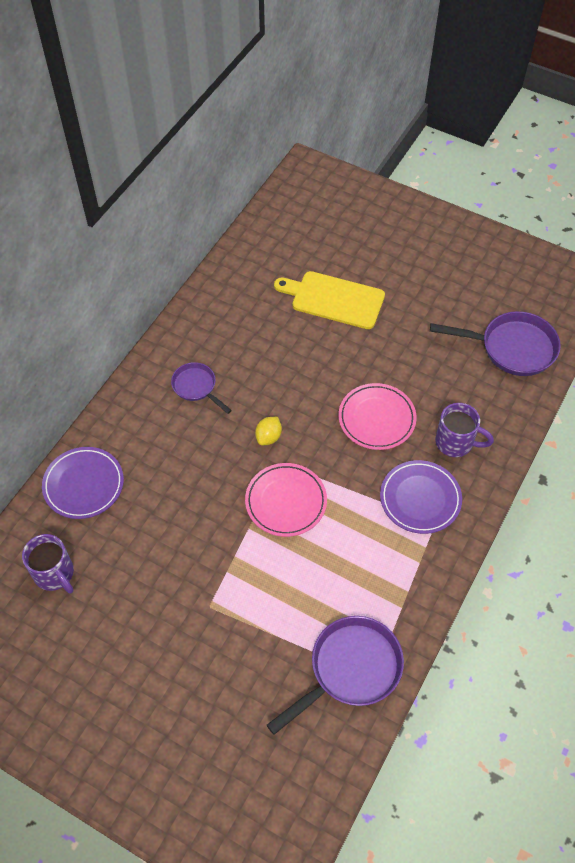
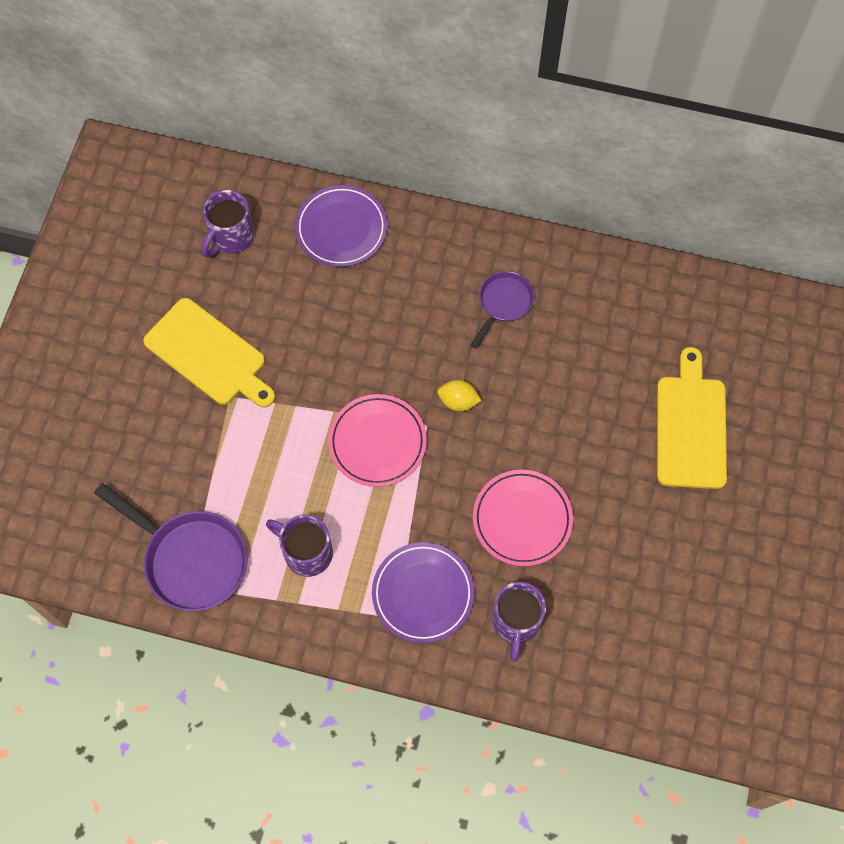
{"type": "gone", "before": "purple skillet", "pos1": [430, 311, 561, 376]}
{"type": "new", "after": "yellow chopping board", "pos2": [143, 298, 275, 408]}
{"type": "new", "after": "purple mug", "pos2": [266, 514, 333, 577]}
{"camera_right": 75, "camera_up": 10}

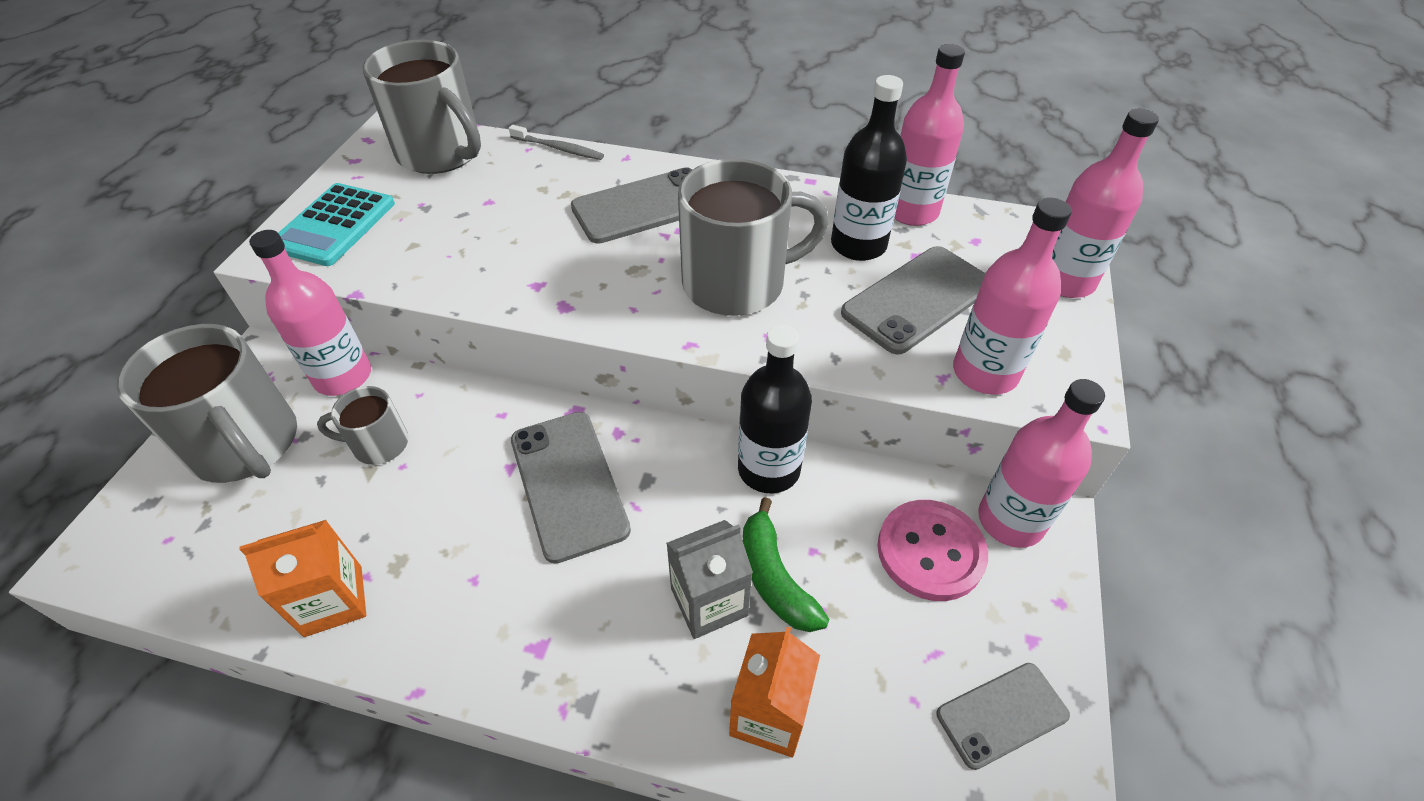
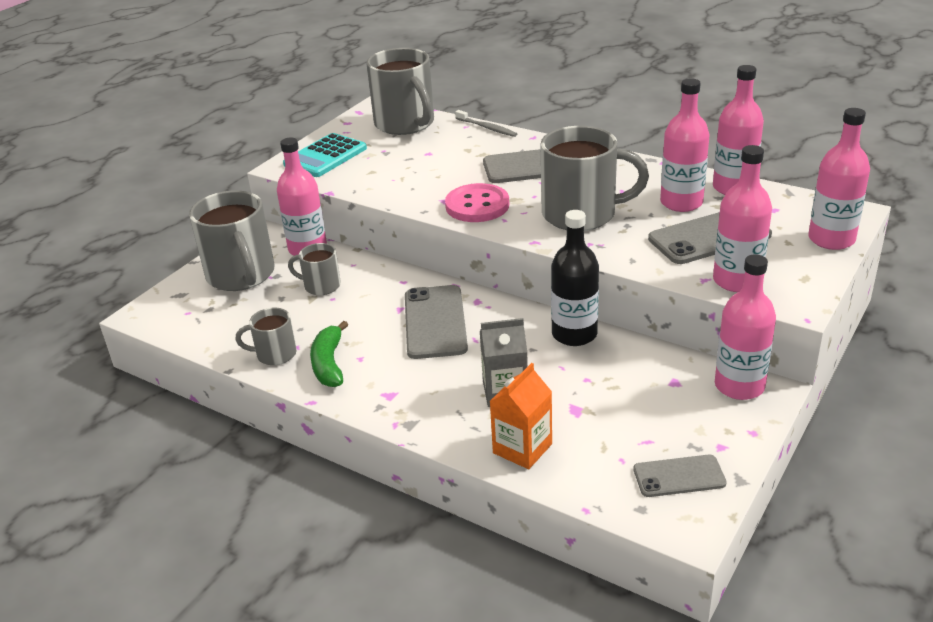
{"type": "shifted", "before": "emerald toy banana", "pos1": [743, 497, 829, 632], "pos2": [310, 321, 348, 387]}
{"type": "shifted", "before": "pink shirt button", "pos1": [877, 500, 988, 601], "pos2": [445, 183, 509, 222]}
{"type": "swapped", "before": "orange-coloured carton", "after": "grey mug", "pos1": [240, 520, 366, 637], "pos2": [236, 308, 297, 365]}
{"type": "repainted", "before": "ebony flask", "after": "pink flask", "pos1": [831, 75, 907, 261], "pos2": [660, 78, 710, 212]}
{"camera_right": 20, "camera_up": -15}

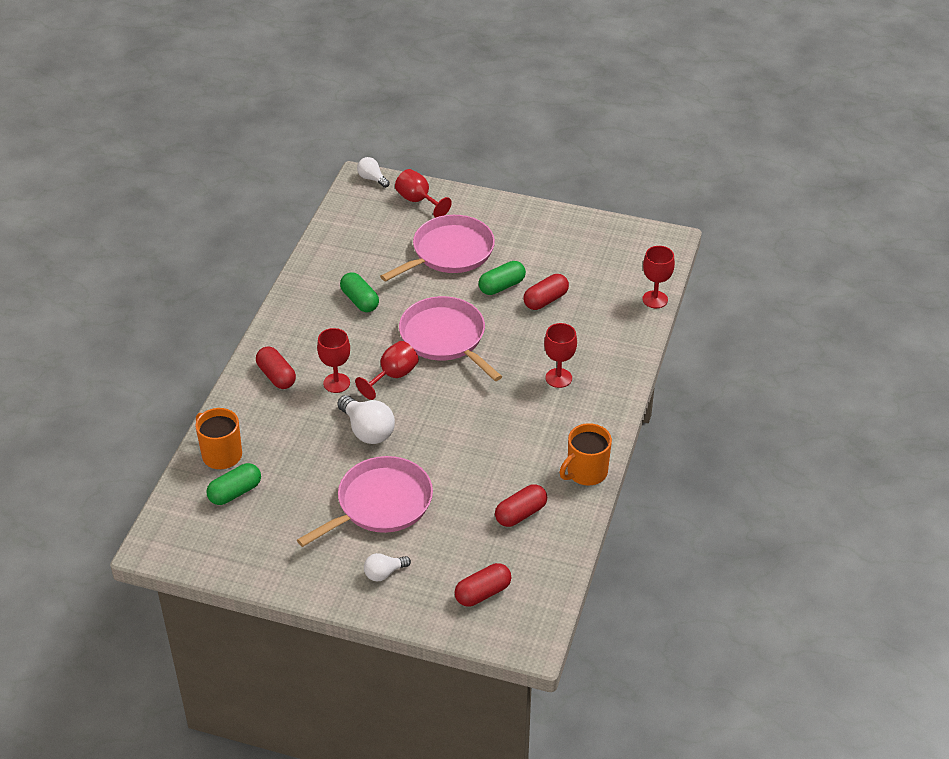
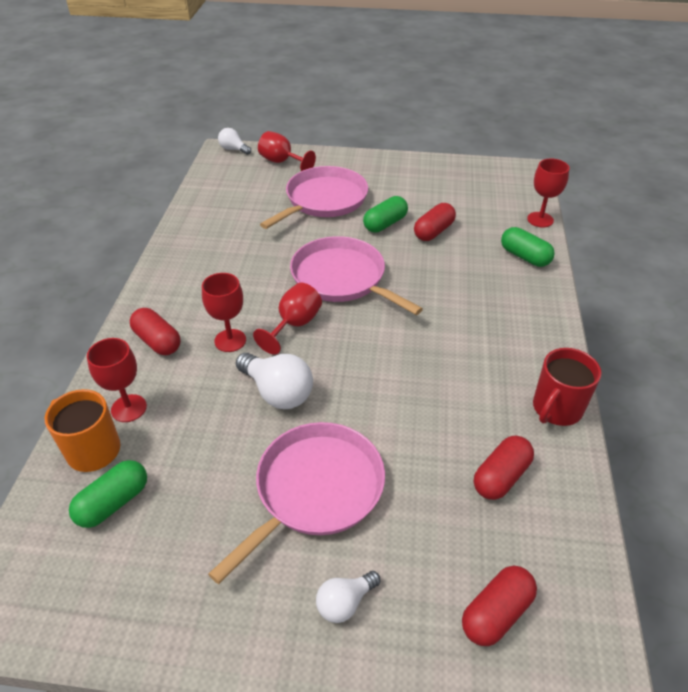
{"type": "shifted", "before": "emerald pill", "pos1": [340, 272, 379, 312], "pos2": [501, 227, 555, 267]}
{"type": "shifted", "before": "scarlet goblet", "pos1": [544, 323, 577, 388], "pos2": [87, 338, 147, 422]}
{"type": "repainted", "before": "orange-coloured mug", "after": "scarlet mug", "pos1": [560, 423, 612, 486], "pos2": [533, 348, 601, 426]}
{"camera_right": -10, "camera_up": 0}

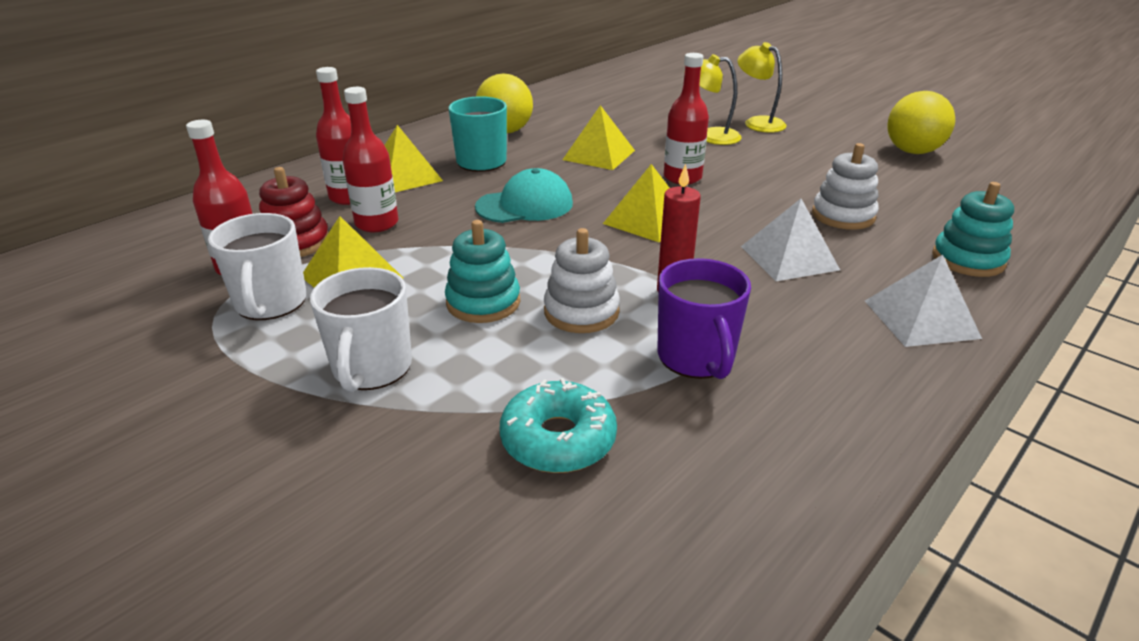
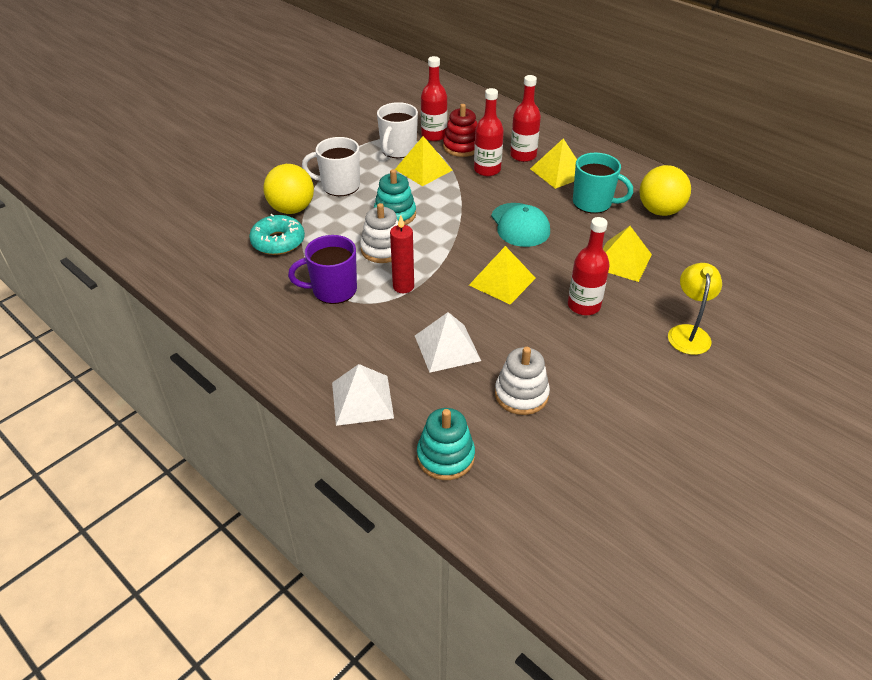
{"type": "gone", "before": "yellow lamp", "pos1": [737, 42, 787, 133]}
{"type": "shifted", "before": "yellow play ball", "pos1": [887, 91, 955, 154], "pos2": [263, 164, 314, 214]}
{"type": "rotated", "before": "pure white mug", "pos1": [208, 213, 307, 320], "pos2": [377, 102, 418, 158], "turn": -60}
{"camera_right": 90, "camera_up": 10}

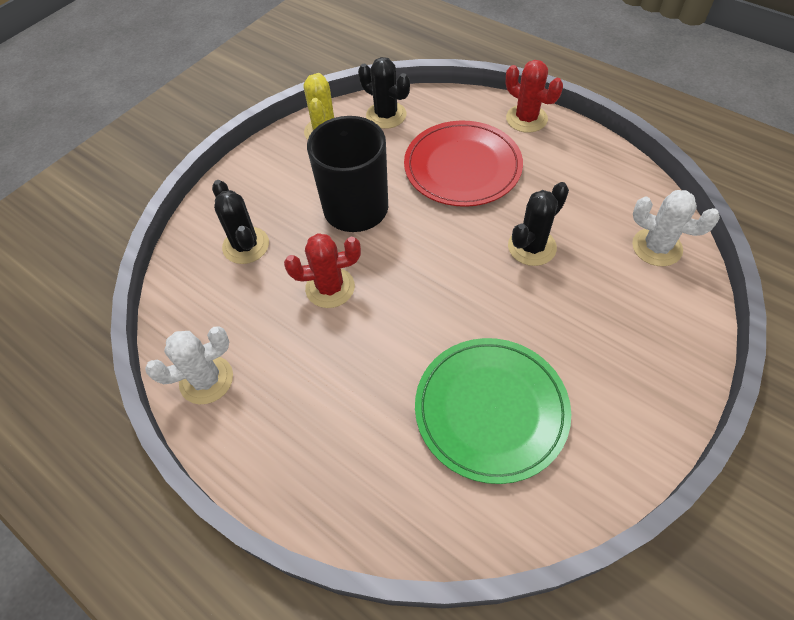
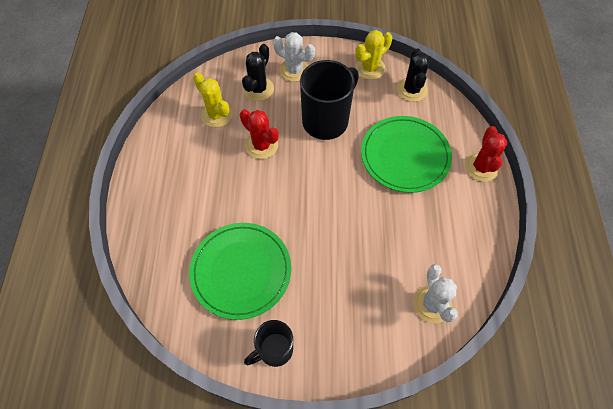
{"type": "gone", "before": "ebony saguaro cactus", "pos1": [508, 182, 569, 266]}
{"type": "new", "after": "yellow saguaro cactus", "pos2": [193, 72, 233, 128]}
{"type": "new", "after": "ebony mug", "pos2": [244, 320, 293, 367]}
{"type": "shifted", "before": "pure white saguaro cactus", "pos1": [145, 327, 233, 404], "pos2": [273, 32, 315, 82]}
{"type": "repainted", "before": "scarlet flat dish", "after": "emerald flat dish", "pos1": [404, 121, 523, 207], "pos2": [361, 116, 452, 193]}
{"camera_right": 50, "camera_up": 5}

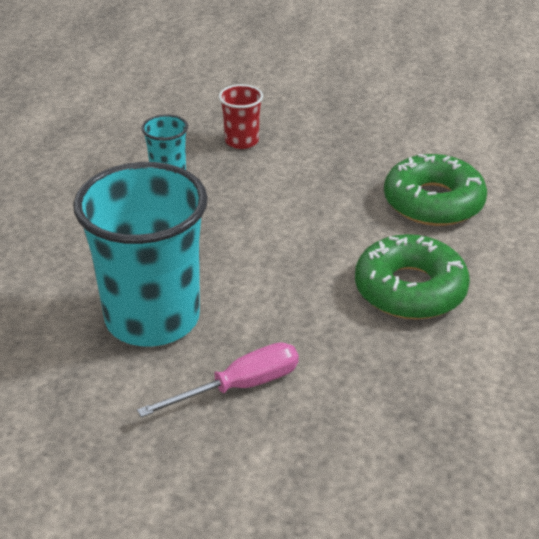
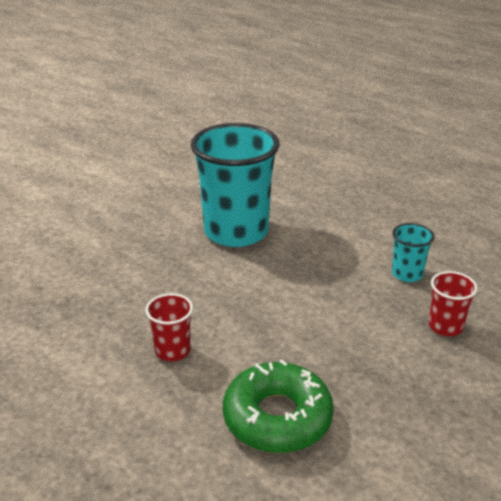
{"type": "gone", "before": "pink hand screwdriver", "pos1": [137, 342, 299, 417]}
{"type": "swapped", "before": "emerald glazed donut", "after": "scarlet tumbler", "pos1": [355, 234, 470, 320], "pos2": [145, 293, 193, 361]}
{"camera_right": 115, "camera_up": -5}

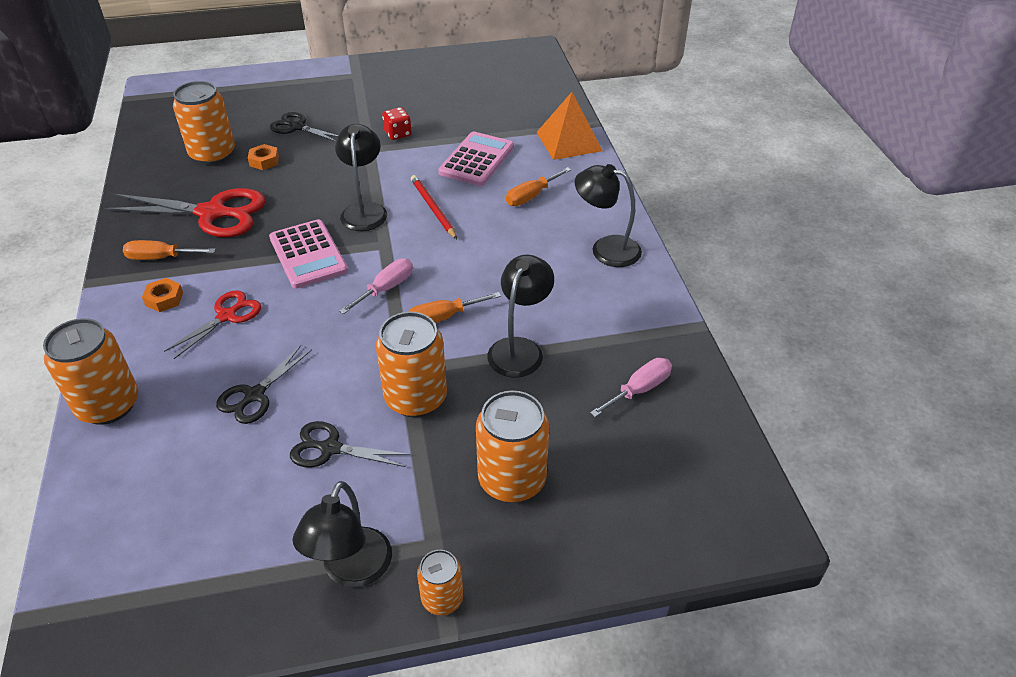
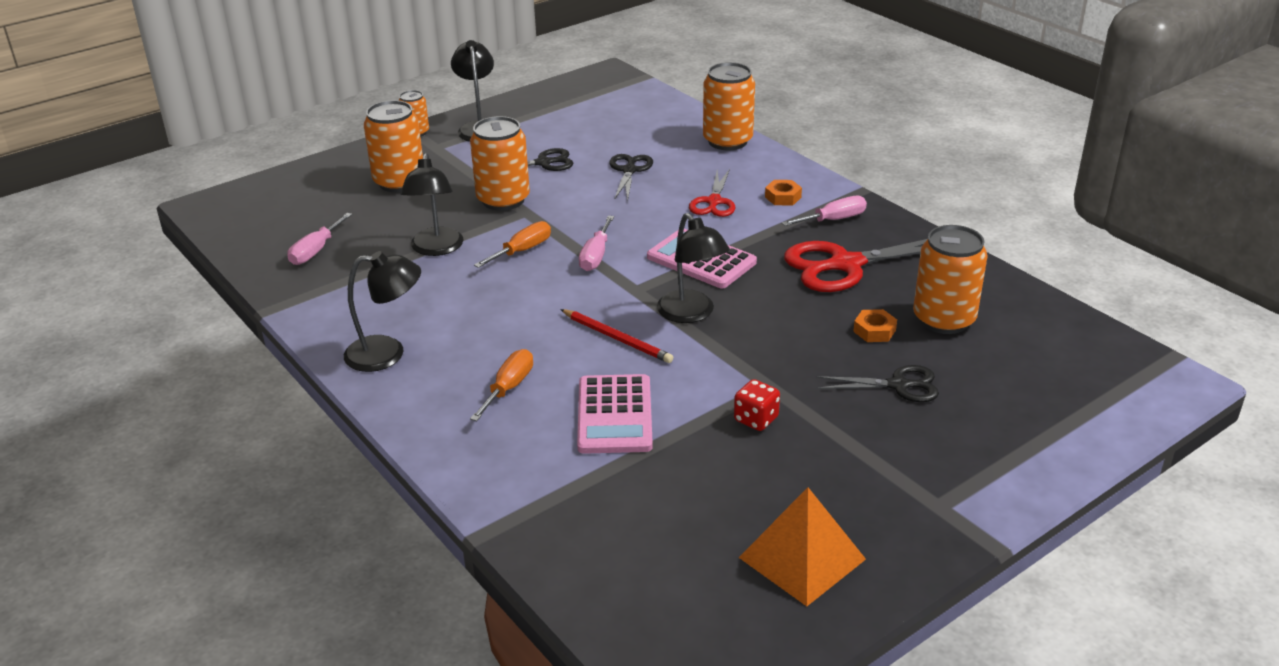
{"type": "shifted", "before": "orange-coloured pyramid shape", "pos1": [536, 92, 603, 160], "pos2": [739, 487, 866, 606]}
{"type": "repainted", "before": "orange-coloured hand screwdriver", "after": "pink hand screwdriver", "pos1": [123, 240, 216, 260], "pos2": [782, 196, 867, 226]}
{"camera_right": 155, "camera_up": -10}

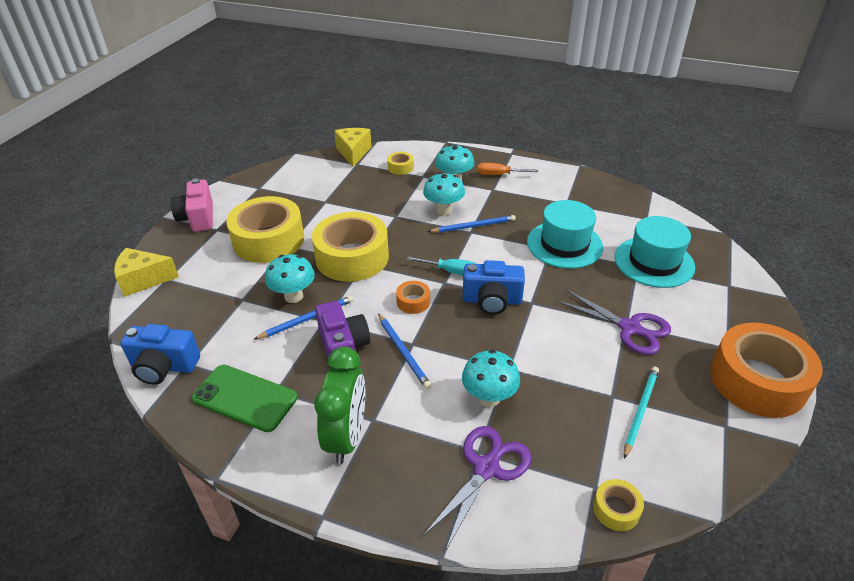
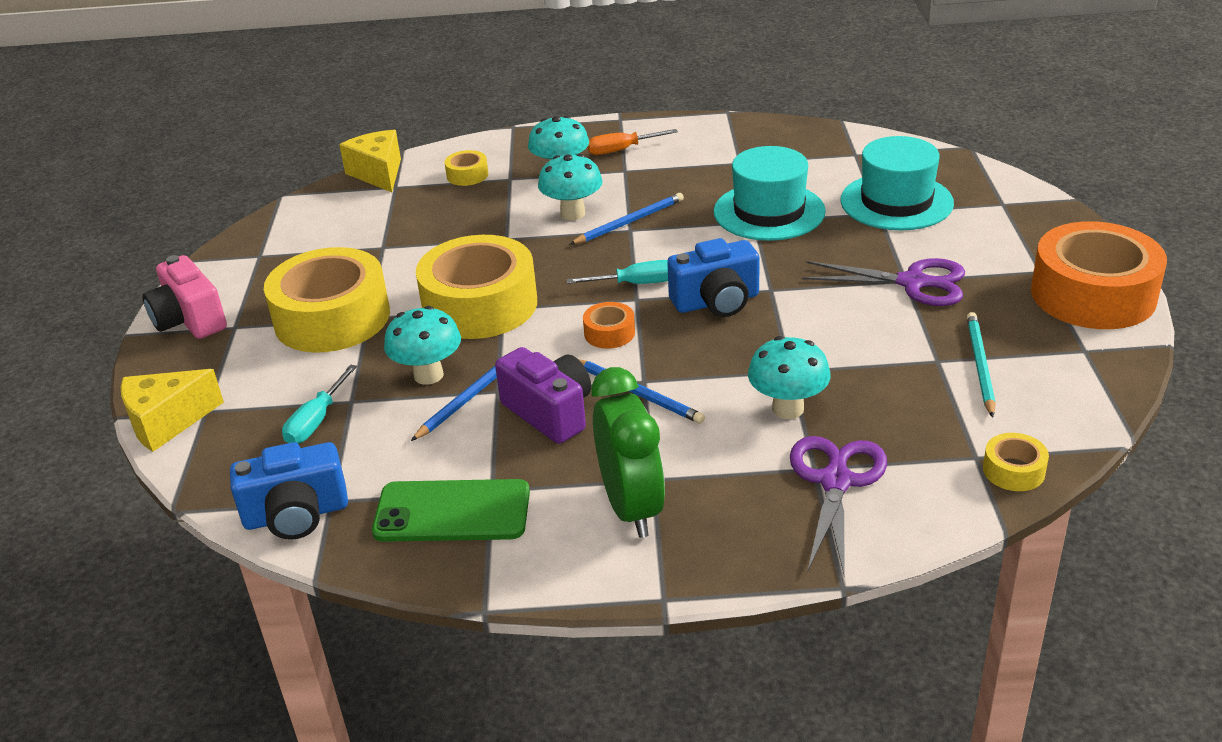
{"type": "new", "after": "teal hand screwdriver", "pos2": [282, 365, 357, 444]}
{"camera_right": -20, "camera_up": -5}

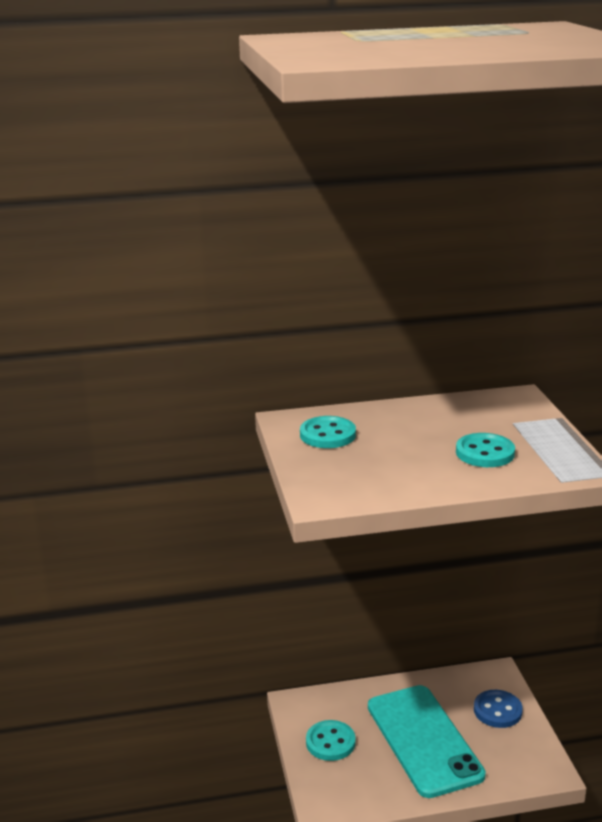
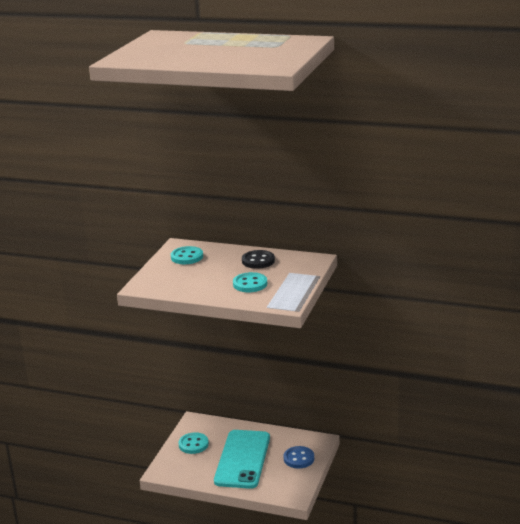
{"type": "new", "after": "ebony shirt button", "pos2": [242, 250, 275, 269]}
{"camera_right": 30, "camera_up": 0}

